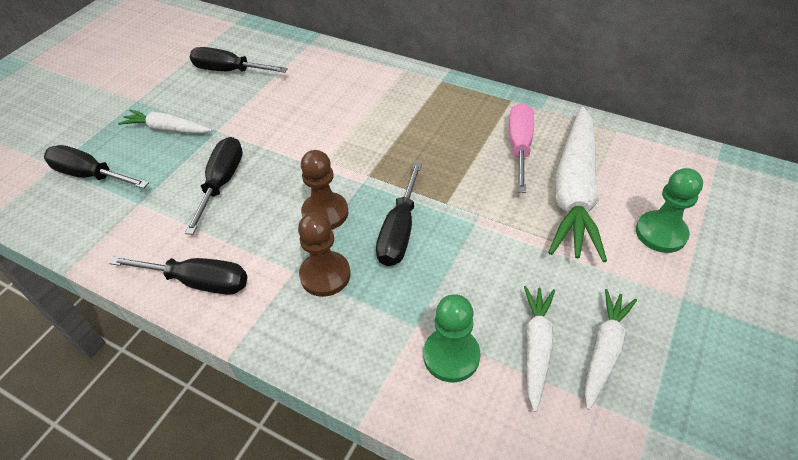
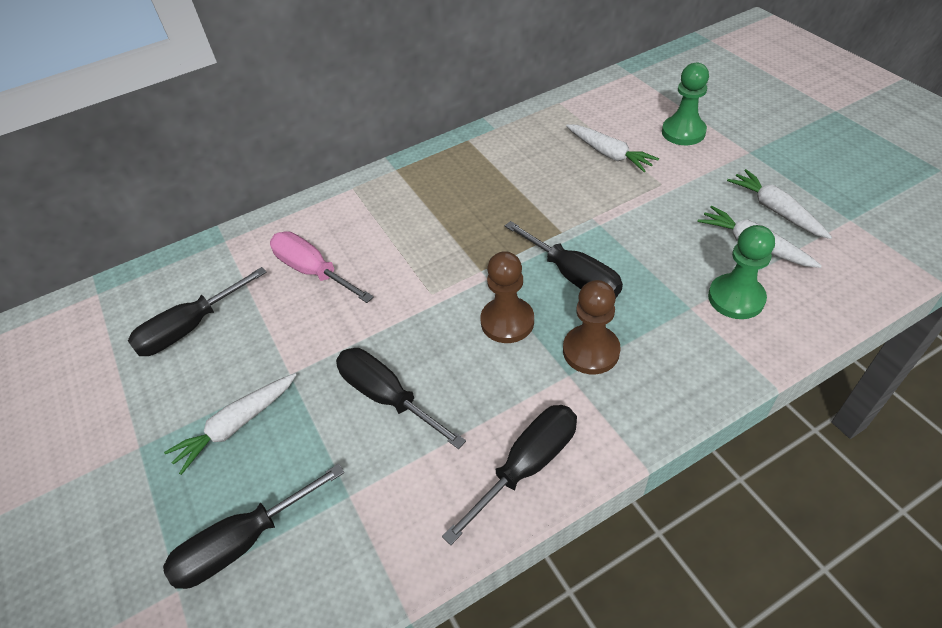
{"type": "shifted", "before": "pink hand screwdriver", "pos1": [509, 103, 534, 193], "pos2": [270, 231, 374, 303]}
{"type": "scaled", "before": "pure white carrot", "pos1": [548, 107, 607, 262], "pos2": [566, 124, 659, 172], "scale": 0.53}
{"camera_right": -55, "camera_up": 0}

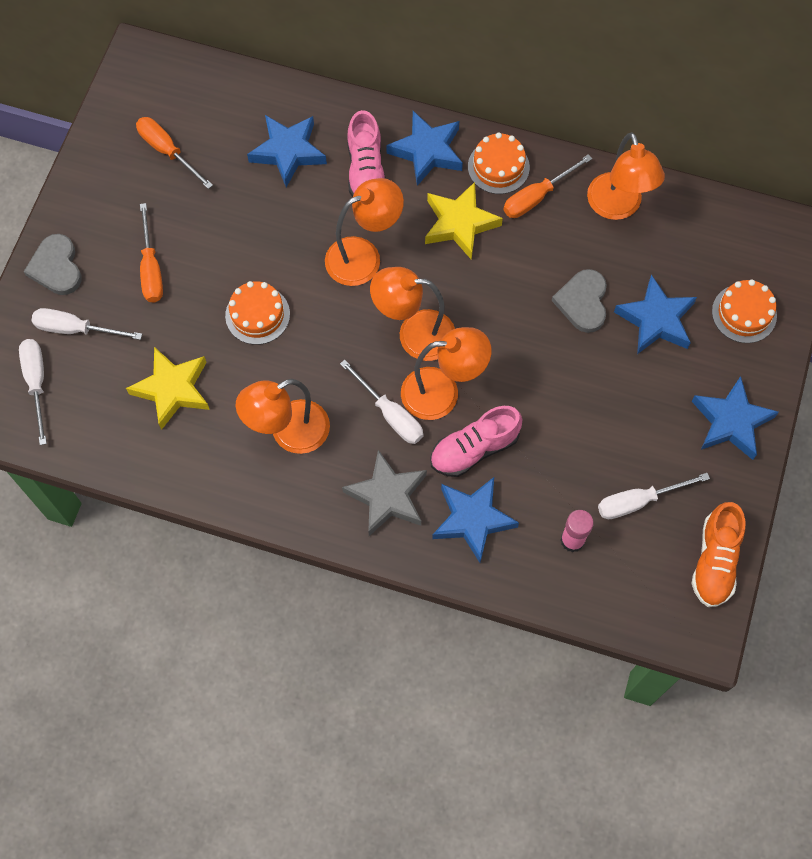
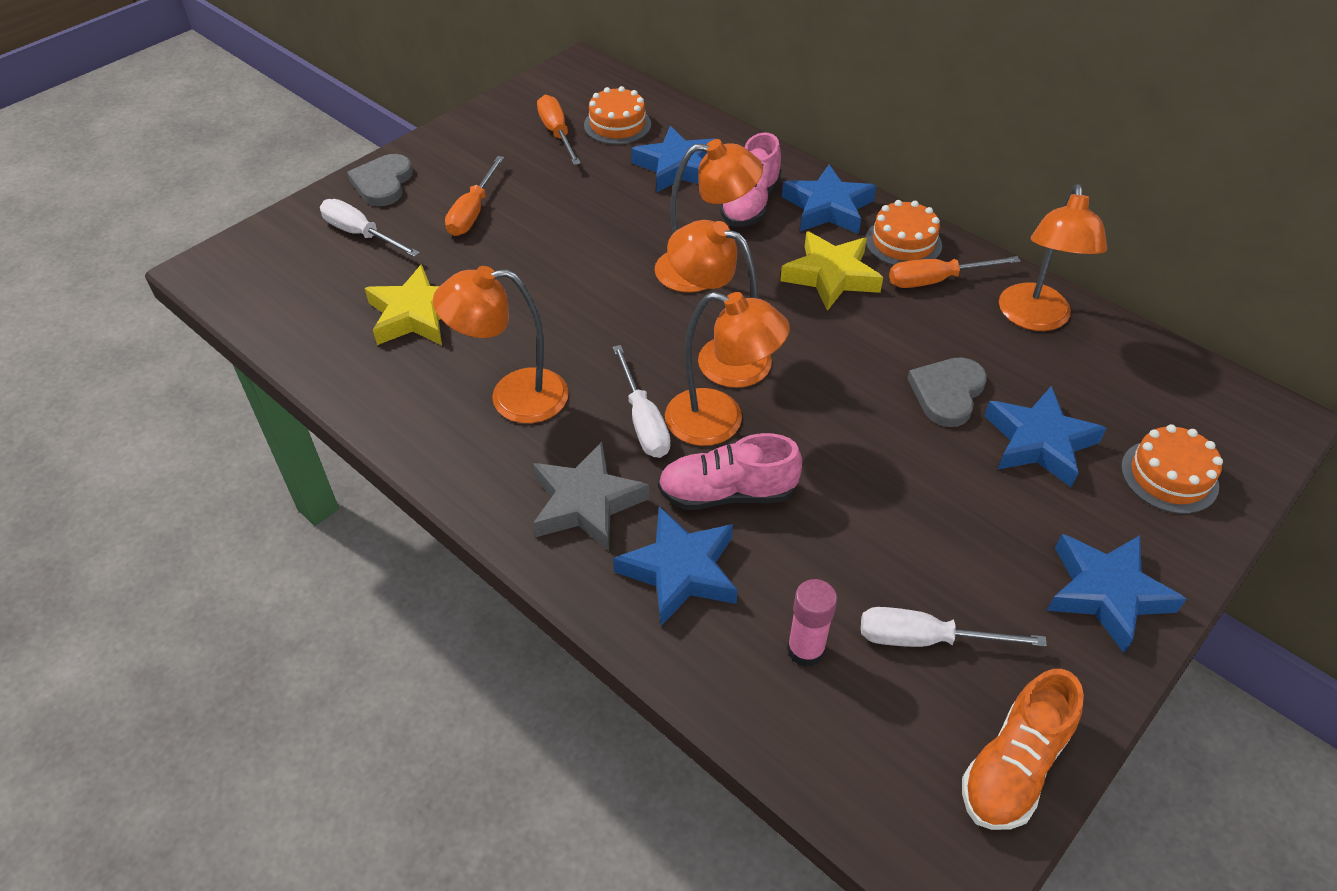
{"type": "gone", "before": "pure white hand screwdriver", "pos1": [19, 339, 47, 445]}
{"type": "shifted", "before": "orange-coloured gateau", "pos1": [225, 281, 290, 345], "pos2": [584, 86, 651, 145]}
{"camera_right": 25, "camera_up": -20}

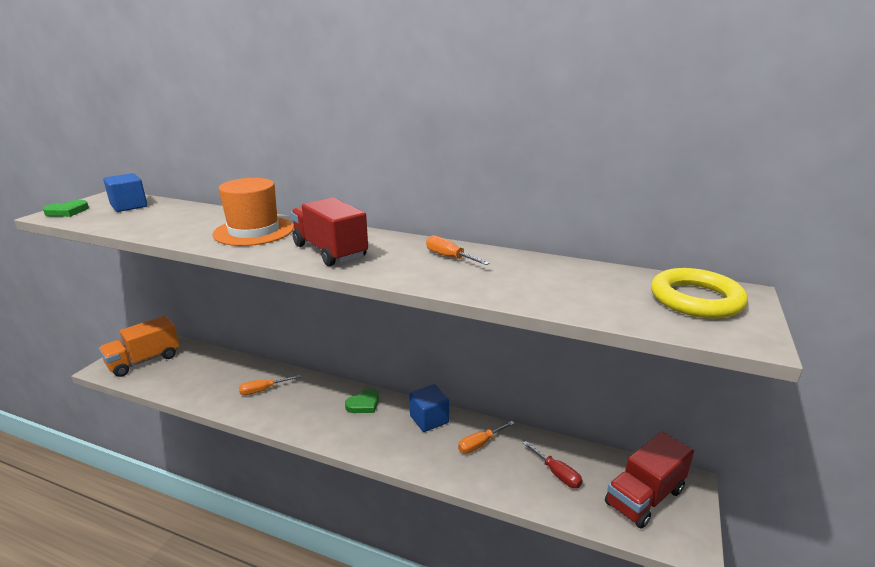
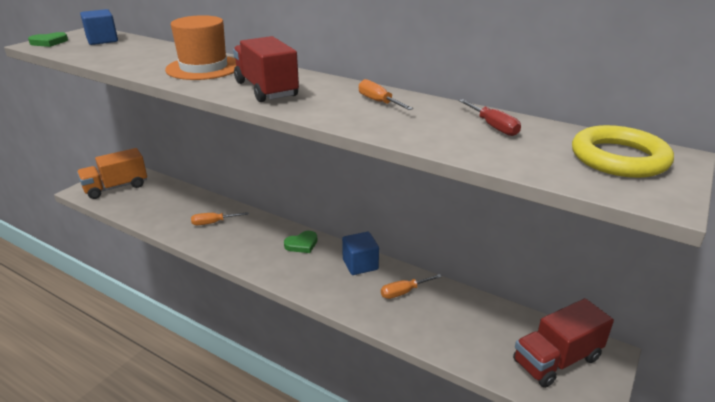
{"type": "shifted", "before": "scarlet hand screwdriver", "pos1": [523, 441, 582, 488], "pos2": [459, 99, 521, 136]}
{"camera_right": 10, "camera_up": 5}

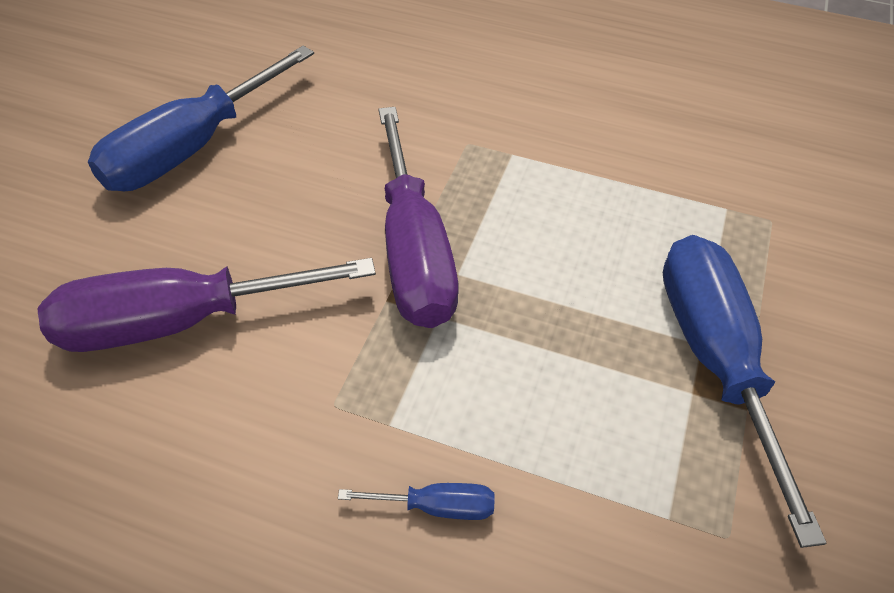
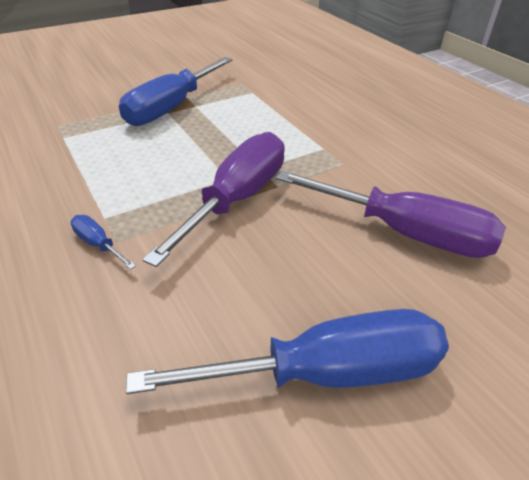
{"type": "shifted", "before": "royal blue hand screwdriver", "pos1": [338, 483, 495, 520], "pos2": [70, 215, 136, 270]}
{"camera_right": -140, "camera_up": -10}

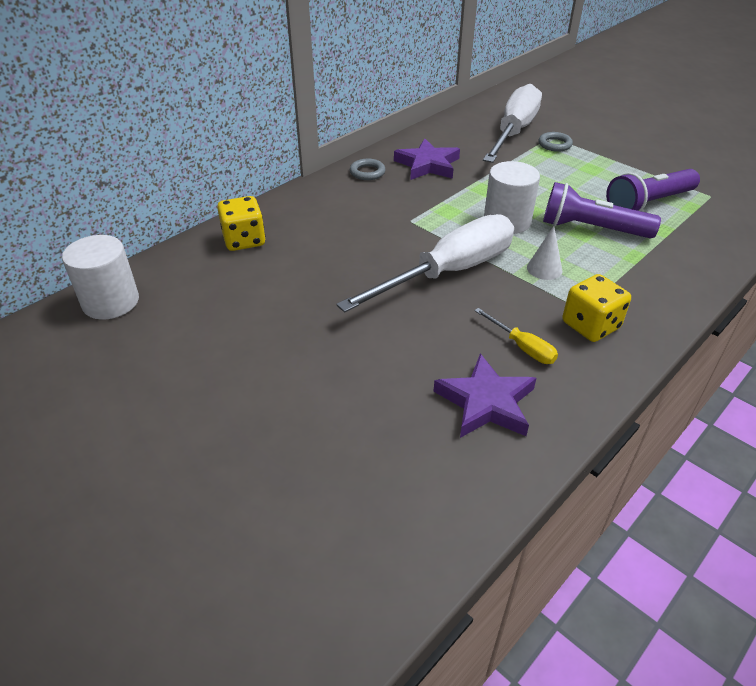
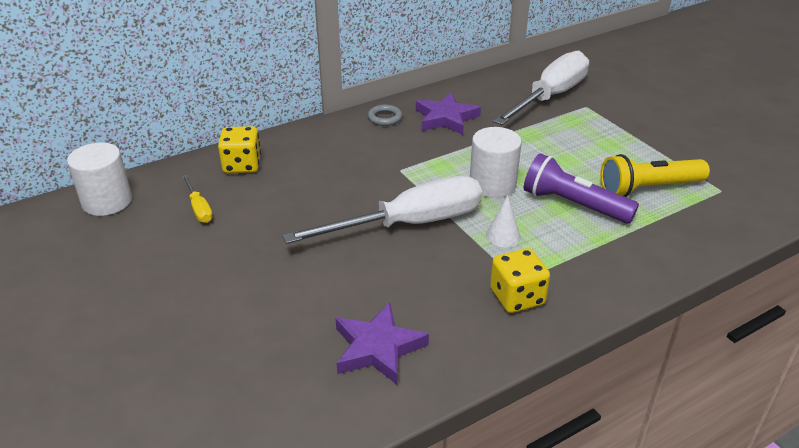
{"type": "gone", "before": "grey torus", "pos1": [538, 132, 573, 152]}
{"type": "shifted", "before": "yellow hand screwdriver", "pos1": [474, 308, 558, 364], "pos2": [182, 175, 213, 223]}
{"type": "repainted", "before": "purple flashlight", "after": "yellow flashlight", "pos1": [606, 169, 700, 211], "pos2": [600, 154, 710, 197]}
{"camera_right": 15, "camera_up": -5}

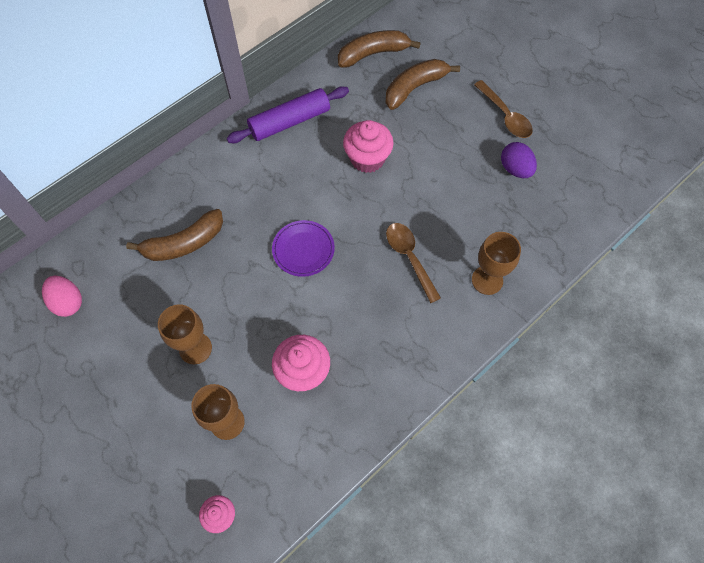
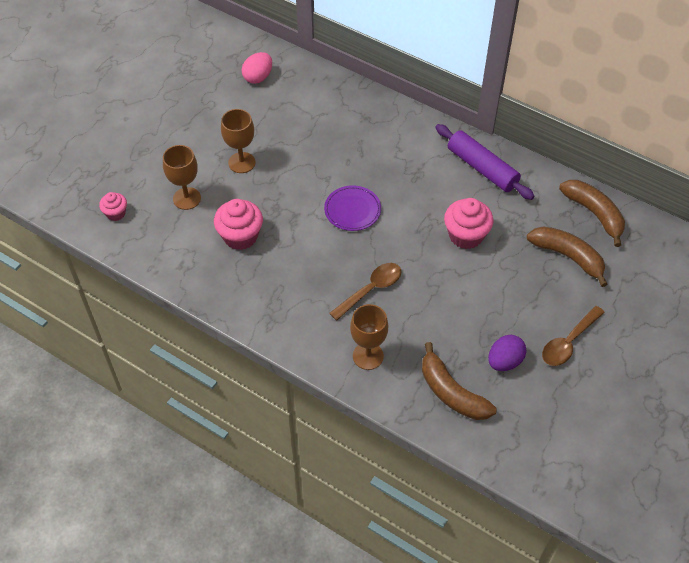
{"type": "shifted", "before": "russet toy banana", "pos1": [126, 209, 223, 261], "pos2": [422, 342, 497, 420]}
{"camera_right": 75, "camera_up": -10}

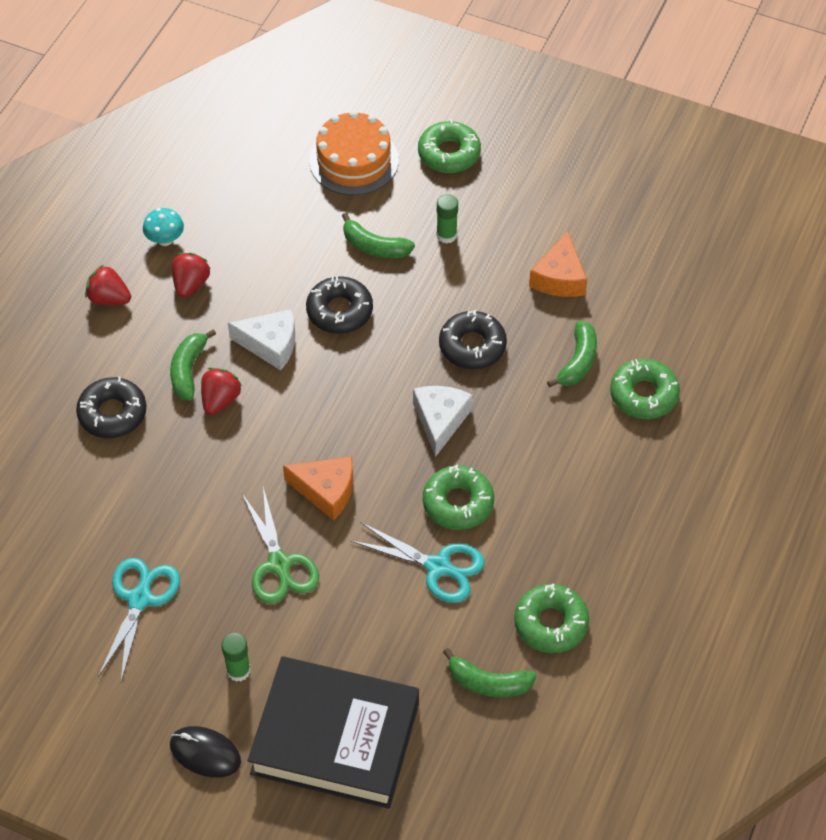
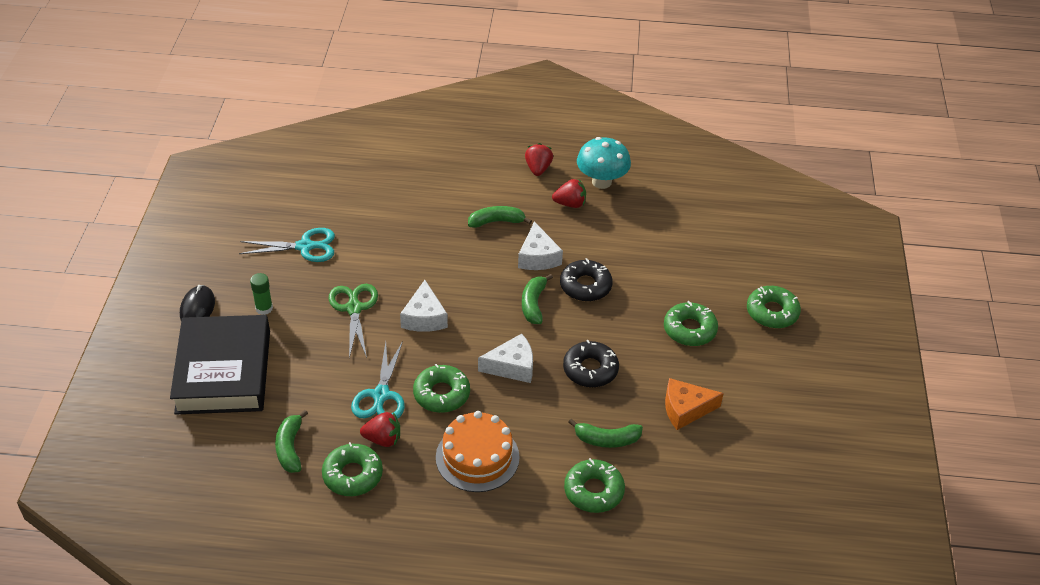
{"type": "gone", "before": "ebony glazed donut", "pos1": [76, 376, 147, 438]}
{"type": "shifted", "before": "scarlet toy strawberry", "pos1": [201, 368, 242, 415], "pos2": [360, 412, 400, 447]}
{"type": "shifted", "before": "orange-coloured gateau", "pos1": [309, 110, 399, 195], "pos2": [436, 411, 520, 492]}
{"type": "shifted", "before": "emerald toy banana", "pos1": [342, 213, 415, 258], "pos2": [522, 274, 553, 324]}
{"type": "swapped", "before": "emerald glue", "after": "emerald glazed donut", "pos1": [436, 194, 458, 243], "pos2": [664, 301, 718, 346]}
{"type": "repainted", "before": "orange-coloured cheese wedge", "after": "pure white cheese wedge", "pos1": [283, 456, 353, 521], "pos2": [400, 280, 448, 332]}
{"type": "rotated", "before": "emerald shears", "pos1": [242, 487, 319, 604], "pos2": [329, 284, 378, 358], "turn": 120}
{"type": "scaled", "before": "teal mushroom", "pos1": [143, 208, 184, 246], "pos2": [577, 137, 631, 189], "scale": 1.77}
{"camera_right": 70, "camera_up": -10}

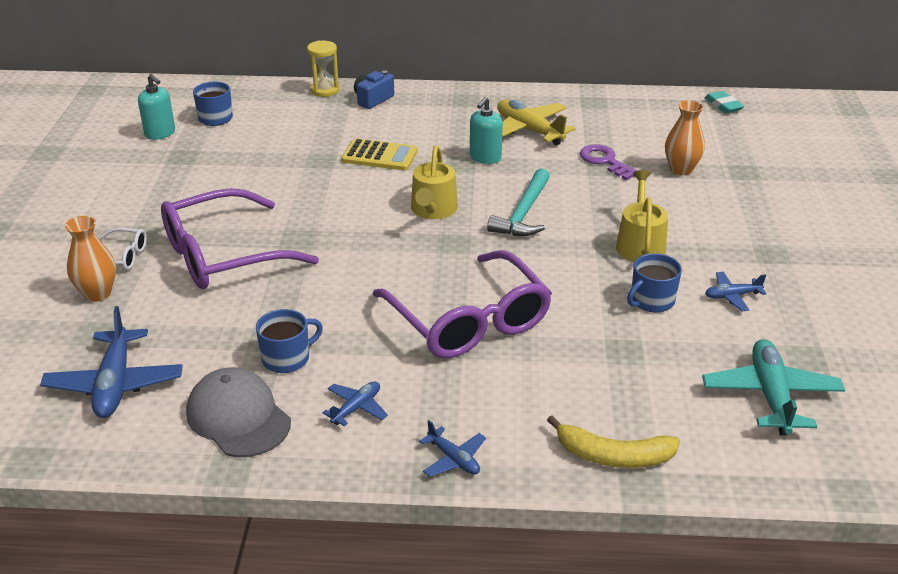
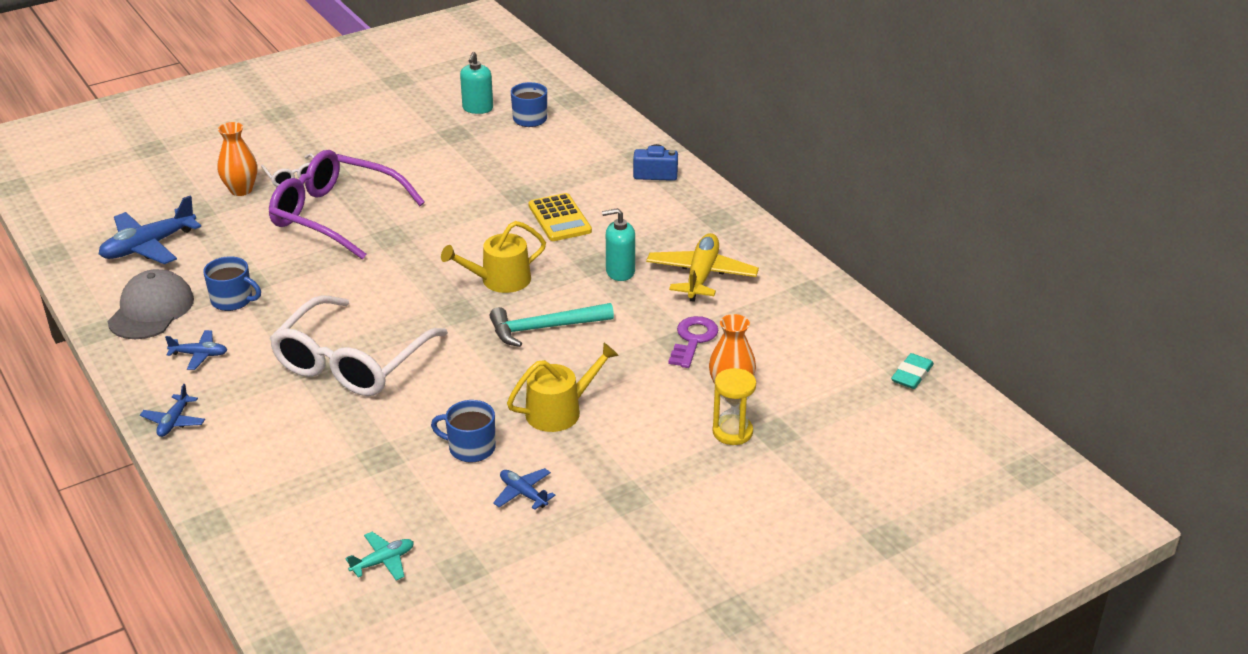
{"type": "gone", "before": "yellow toy banana", "pos1": [547, 415, 680, 468]}
{"type": "shifted", "before": "yellow hourglass", "pos1": [307, 41, 340, 97], "pos2": [713, 368, 756, 445]}
{"type": "repainted", "before": "purple glasses", "after": "pure white glasses", "pos1": [373, 250, 552, 358], "pos2": [270, 295, 448, 396]}
{"type": "scaled", "before": "teal toy plane", "pos1": [702, 339, 845, 436], "pos2": [345, 532, 414, 581], "scale": 0.53}
{"camera_right": 55, "camera_up": 0}

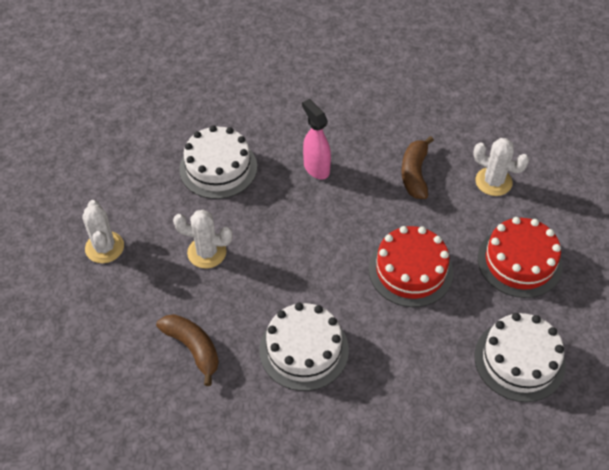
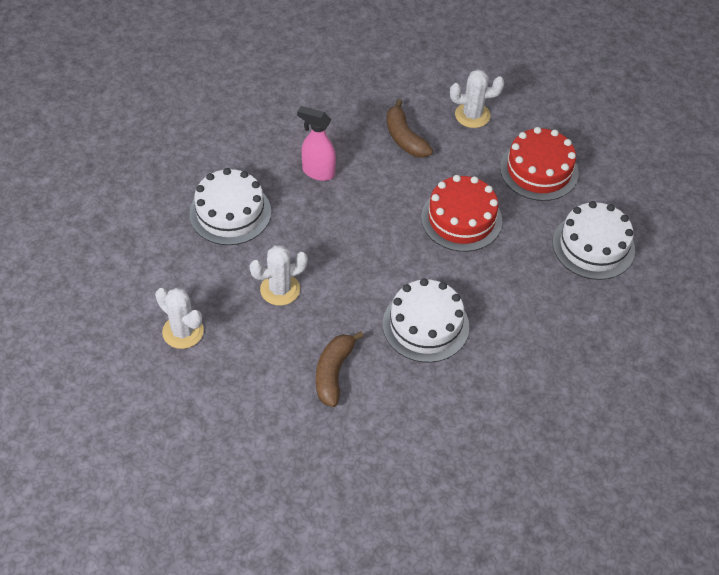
{"type": "rotated", "before": "russet toy banana", "pos1": [156, 314, 219, 386], "pos2": [316, 331, 364, 407], "turn": -90}
{"camera_right": -35, "camera_up": 0}

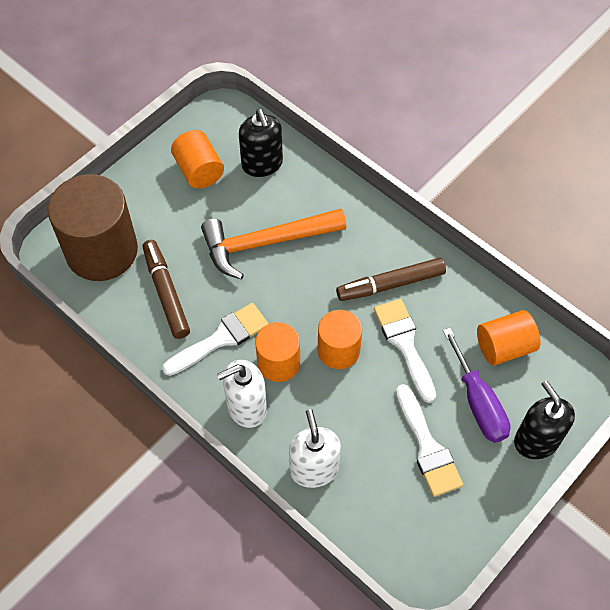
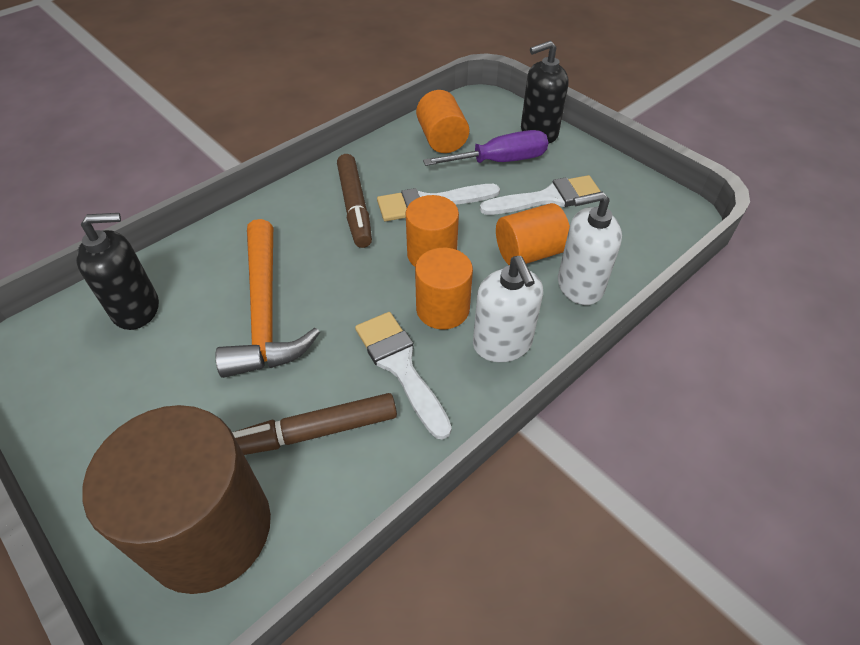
{"type": "shifted", "before": "orange-coloured cylinder", "pos1": [171, 130, 224, 188], "pos2": [496, 203, 570, 265]}
{"camera_right": -85, "camera_up": -10}

